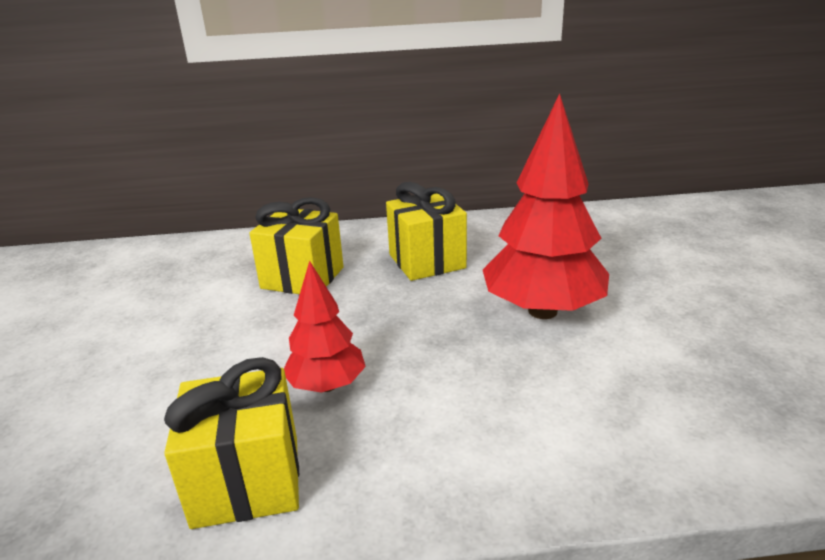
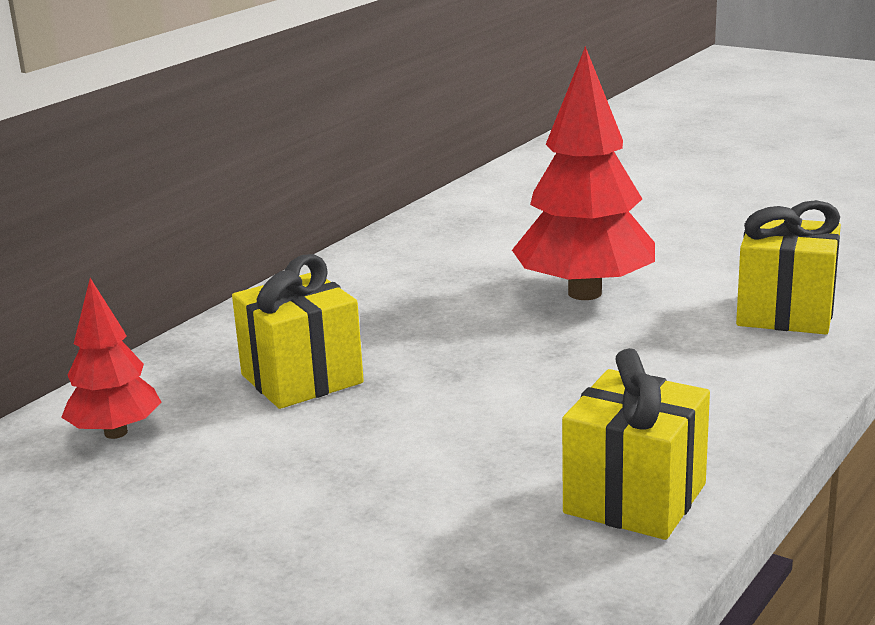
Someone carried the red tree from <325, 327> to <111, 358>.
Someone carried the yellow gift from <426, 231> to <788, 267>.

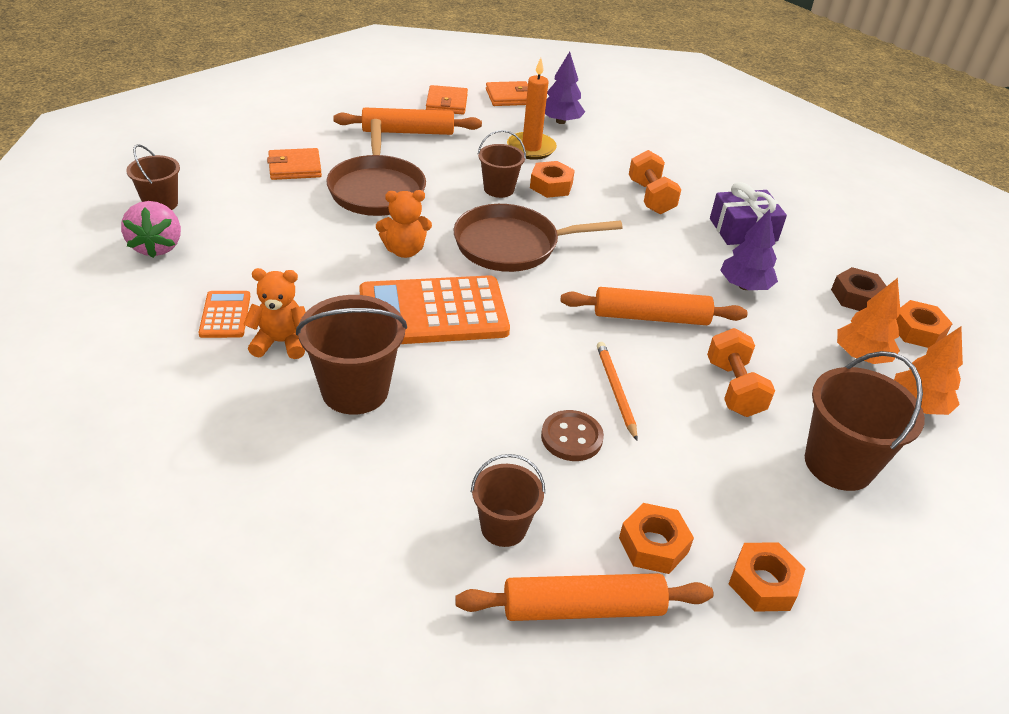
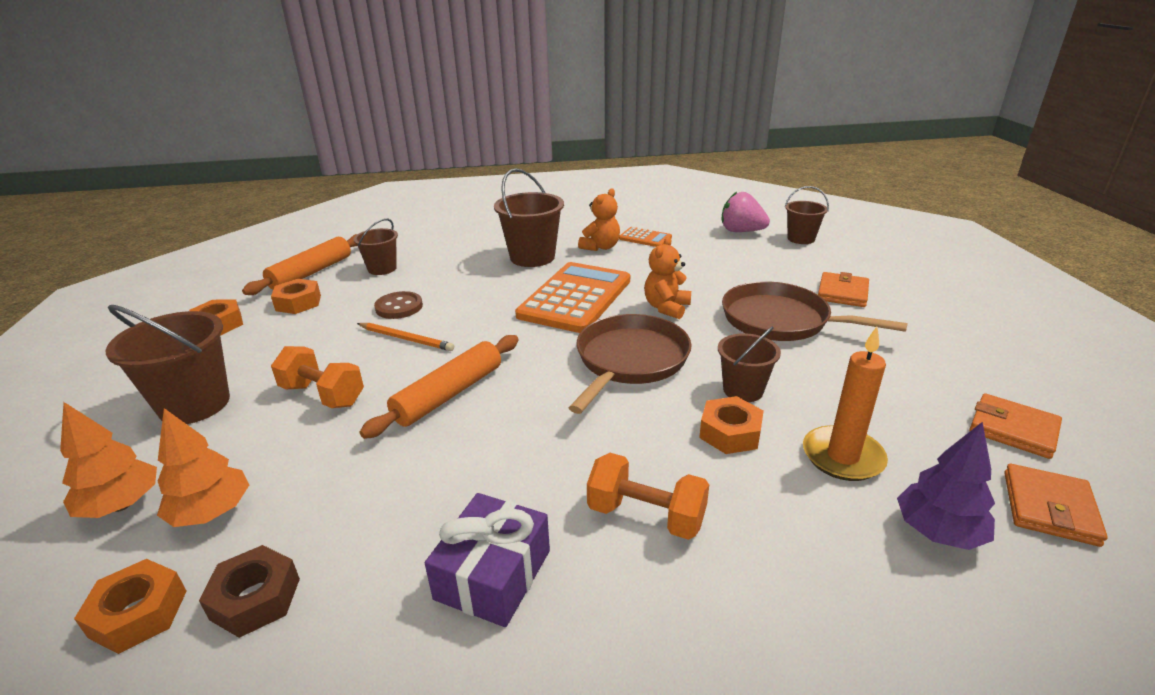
Someone took away the orange rolling pin at <407, 121>.
Someone took away the purple tree at <749, 249>.

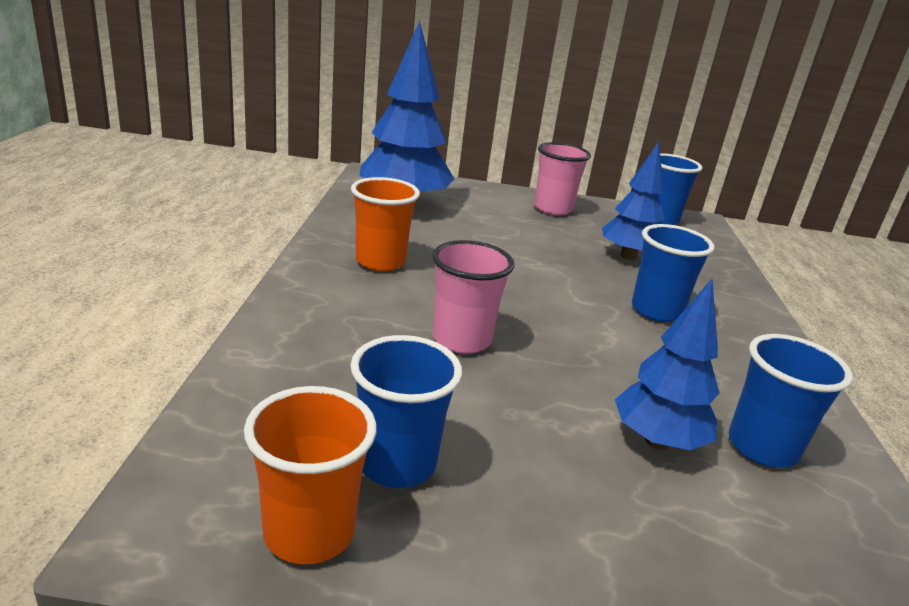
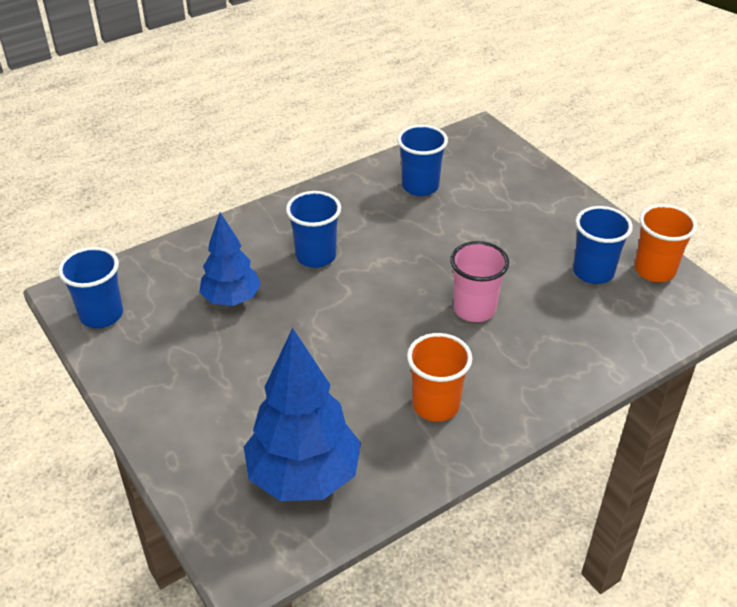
Someone took away the pink cup at <562, 179>.
Someone took away the blue tree at <667, 364>.

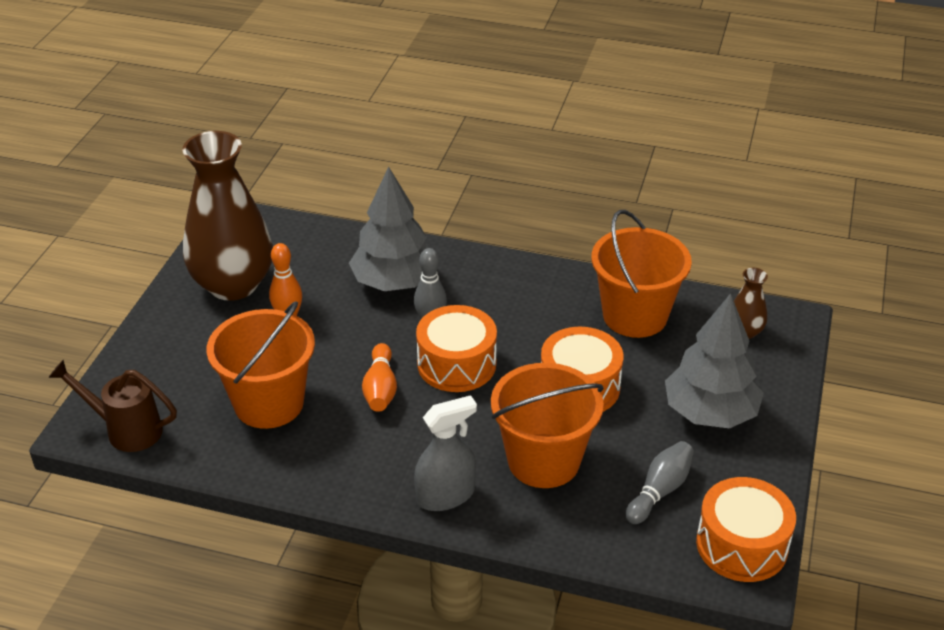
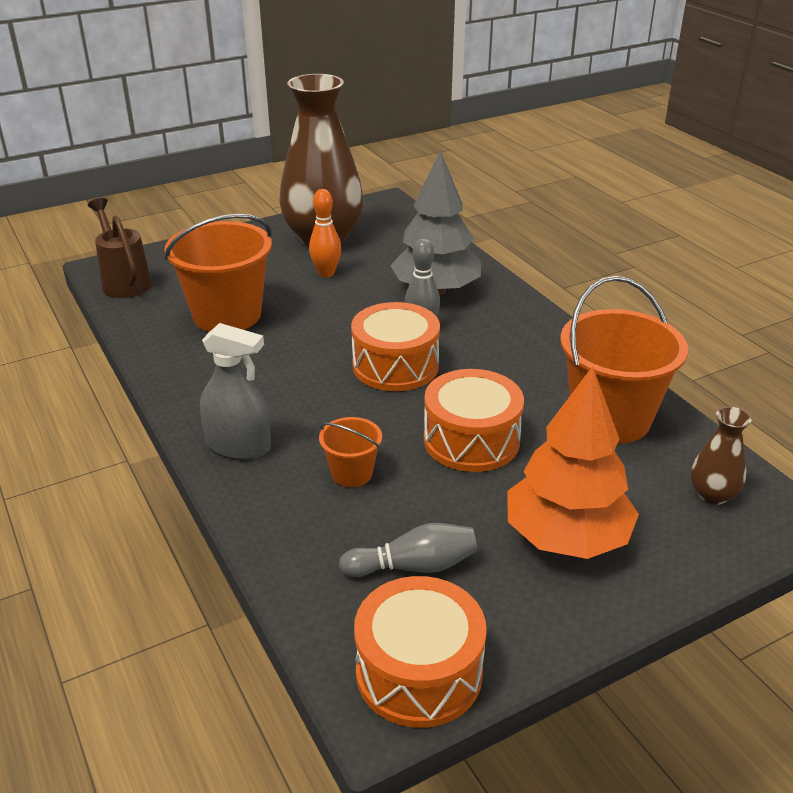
Someone scaled the orange bucket at <547, 425> by 0.48.
Someone repainted the grey tree at <714, 361>, which became the orange tree at <573, 462>.
Someone took away the orange bowling pin at <379, 377>.

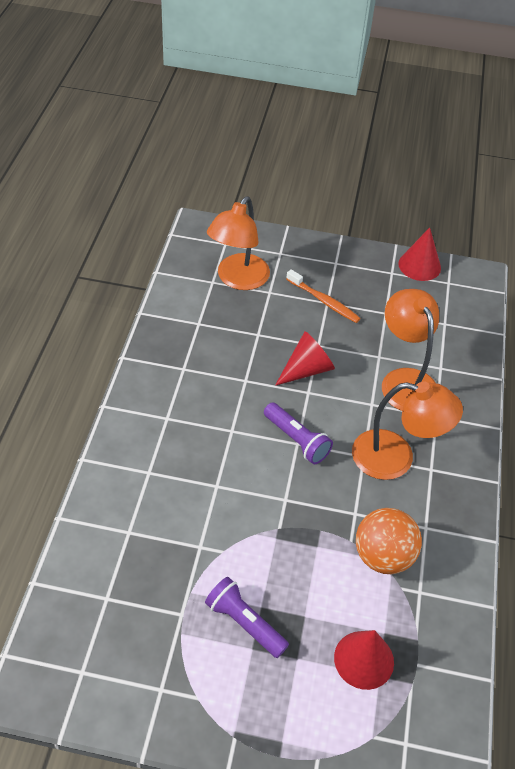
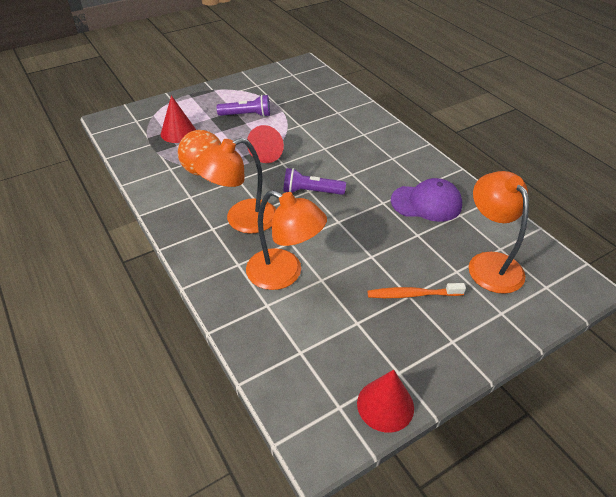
Someone carried the red cone from <305, 358> to <265, 144>.
Someone put down the purple cap at <426, 200>.

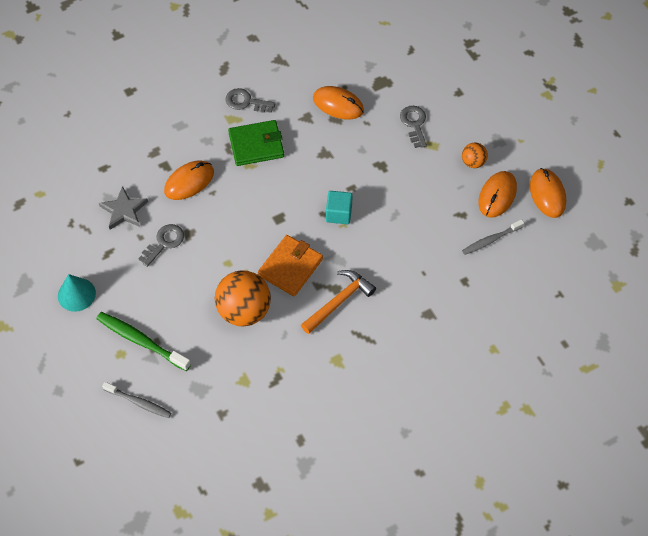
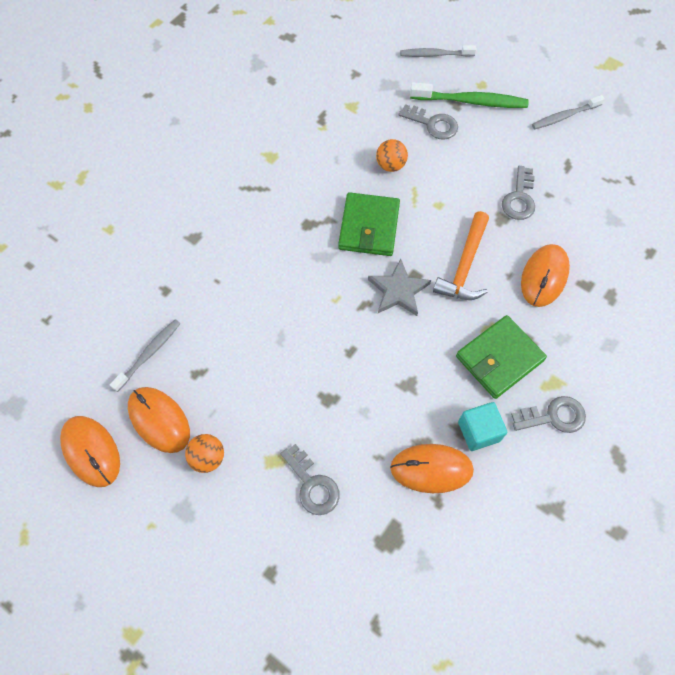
Someone rotated the orange mouse at <497, 194> by 45 degrees counterclockwise.
Someone repainted the orange wallet at <290, 266>, which became the green wallet at <369, 224>.
Someone carried the grey star from <123, 208> to <399, 287>.
Someone scaled the orange ball at <243, 298> by 0.50.
Someone put down the grey key at <428, 122>.
Someone carried the orange hammer from <338, 302> to <461, 255>.
Someone carried the turquoise cube from <339, 207> to <483, 426>.
Someone swapped the turquoise cone at <77, 293> for the grey toothbrush at <568, 112>.

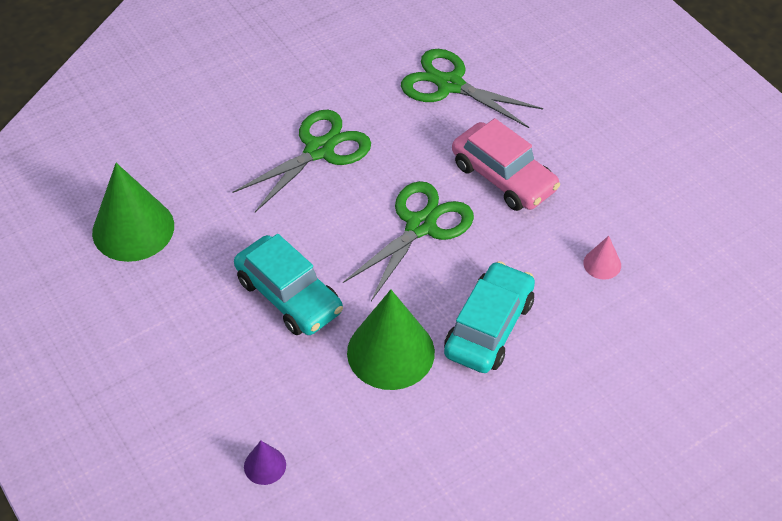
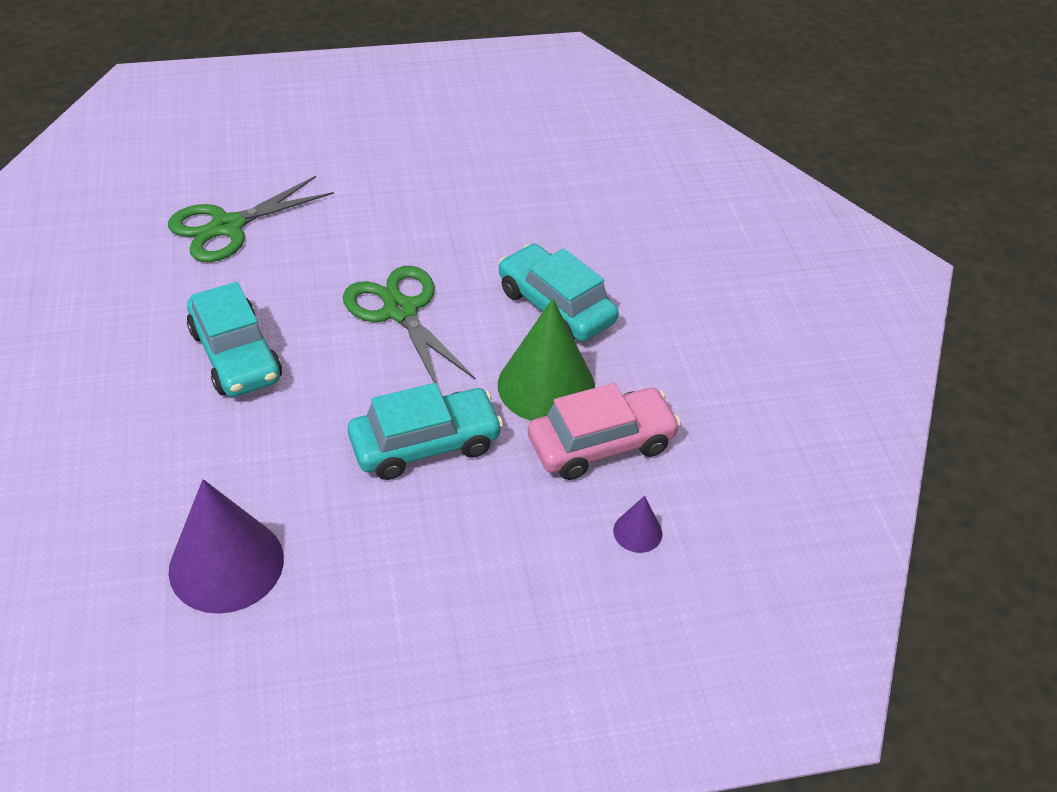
Someone repainted the green cone at <133, 212>, which became the purple cone at <226, 546>.
Someone swapped the green scissors at <301, 161> for the turquoise car at <234, 339>.
Someone carried the pink car from <506, 164> to <604, 431>.
Someone took away the pink cone at <602, 258>.

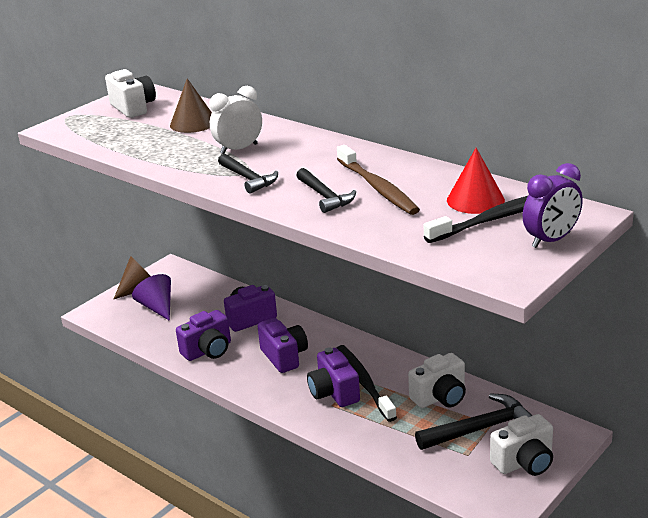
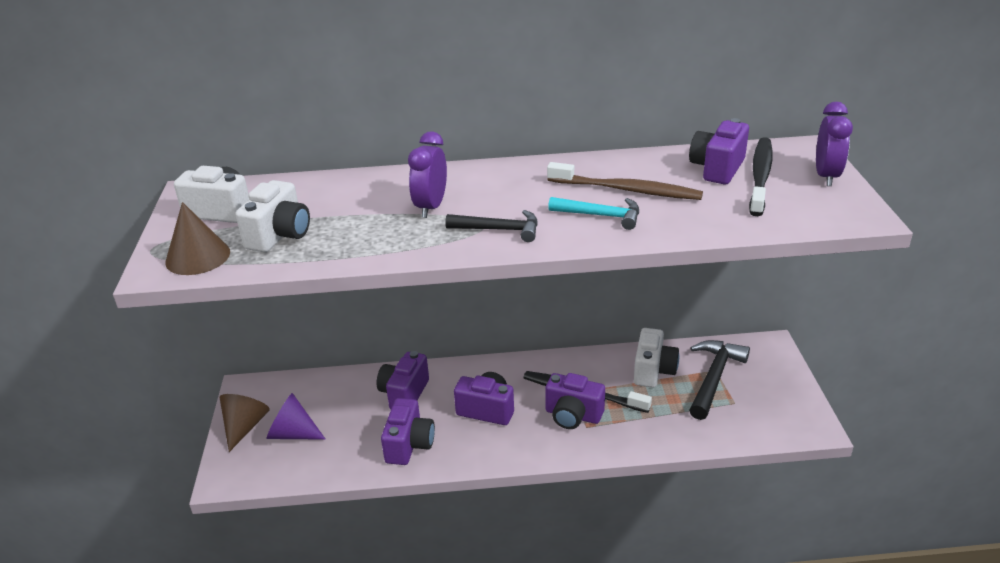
Someone carried the brown cone from <191, 105> to <197, 238>.
Someone carried the white camera from <521, 445> to <273, 216>.
Someone repainted the white clock at <236, 120>, which became the purple clock at <427, 174>.
Someone repainted the black hammer at <326, 190>, which became the turquoise hammer at <593, 213>.
Someone swapped the red cone at <476, 181> for the purple camera at <719, 151>.

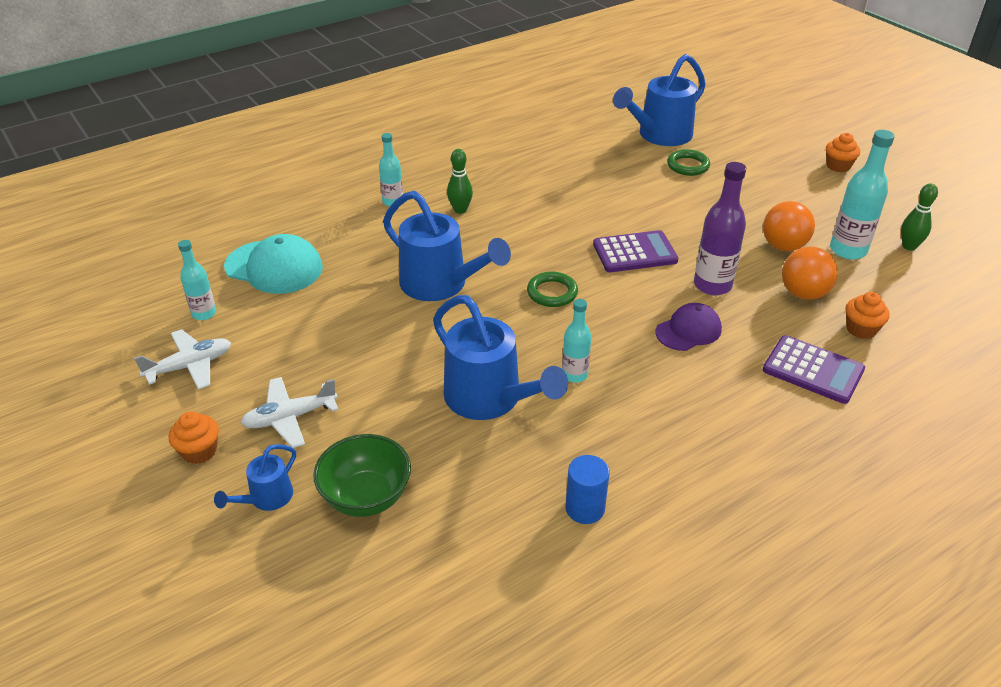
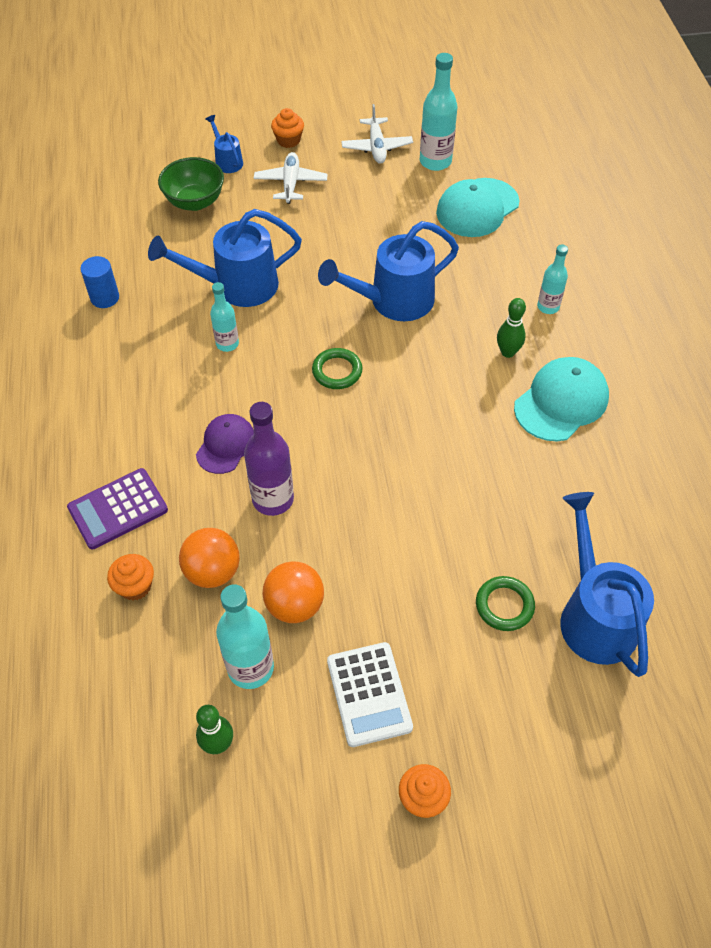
Someone rotated the purple cap at <689, 327> by 150 degrees counterclockwise.
Someone put down the white calculator at <370, 694>.
Someone scaled the turquoise bottle at <197, 280> by 1.63.
Someone put down the turquoise cap at <561, 399>.
Someone took away the purple calculator at <635, 251>.

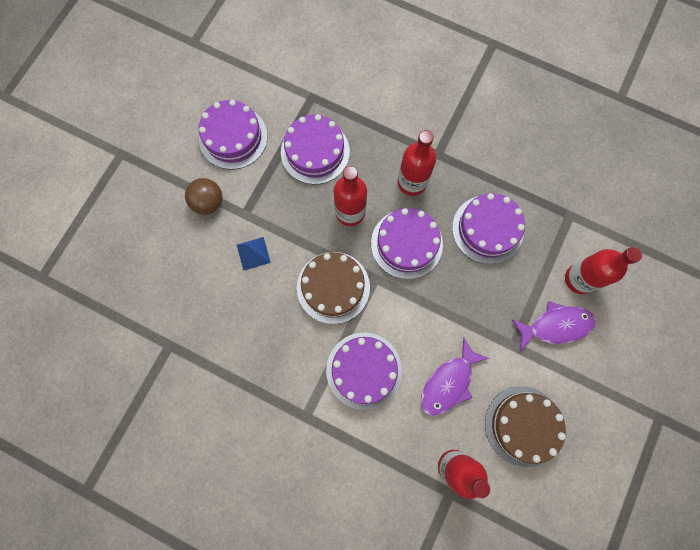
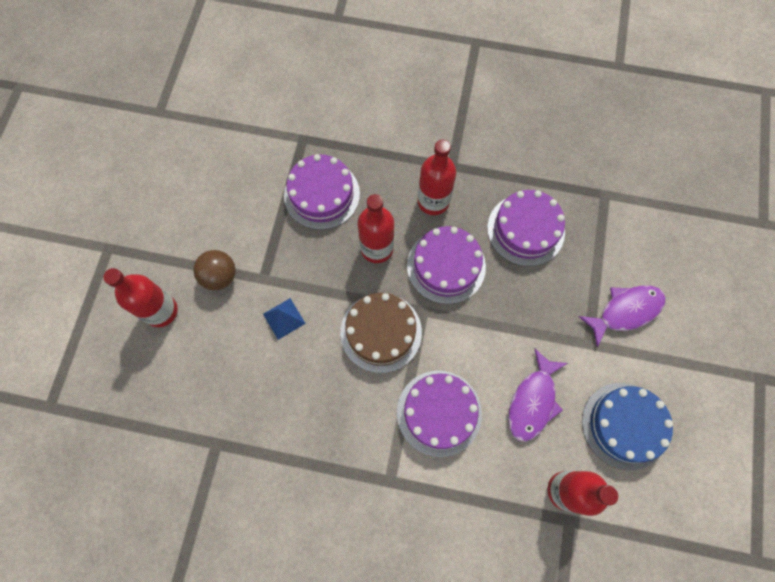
Someone carried the red bottle from <603, 270> to <140, 297>.
Someone repainted the brown cake at <525, 426>, which became the blue cake at <627, 426>.
Someone took away the purple cake at <233, 134>.

